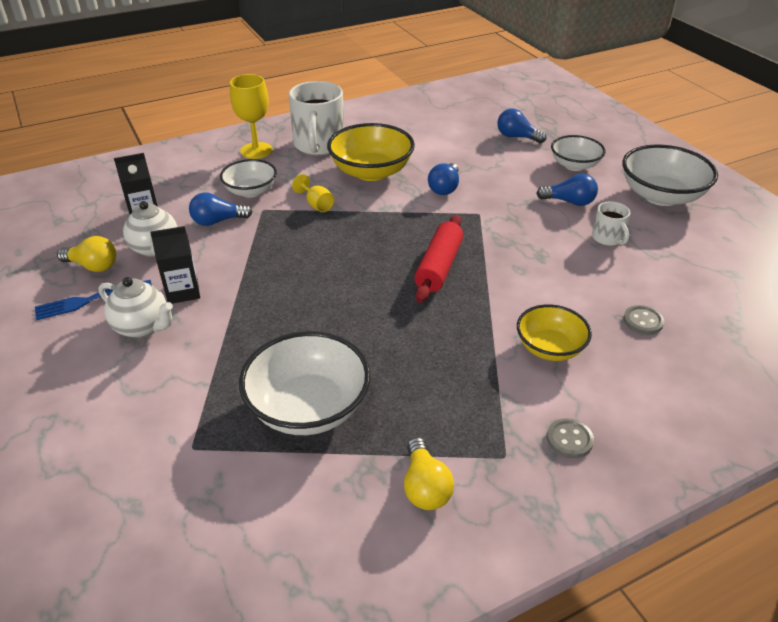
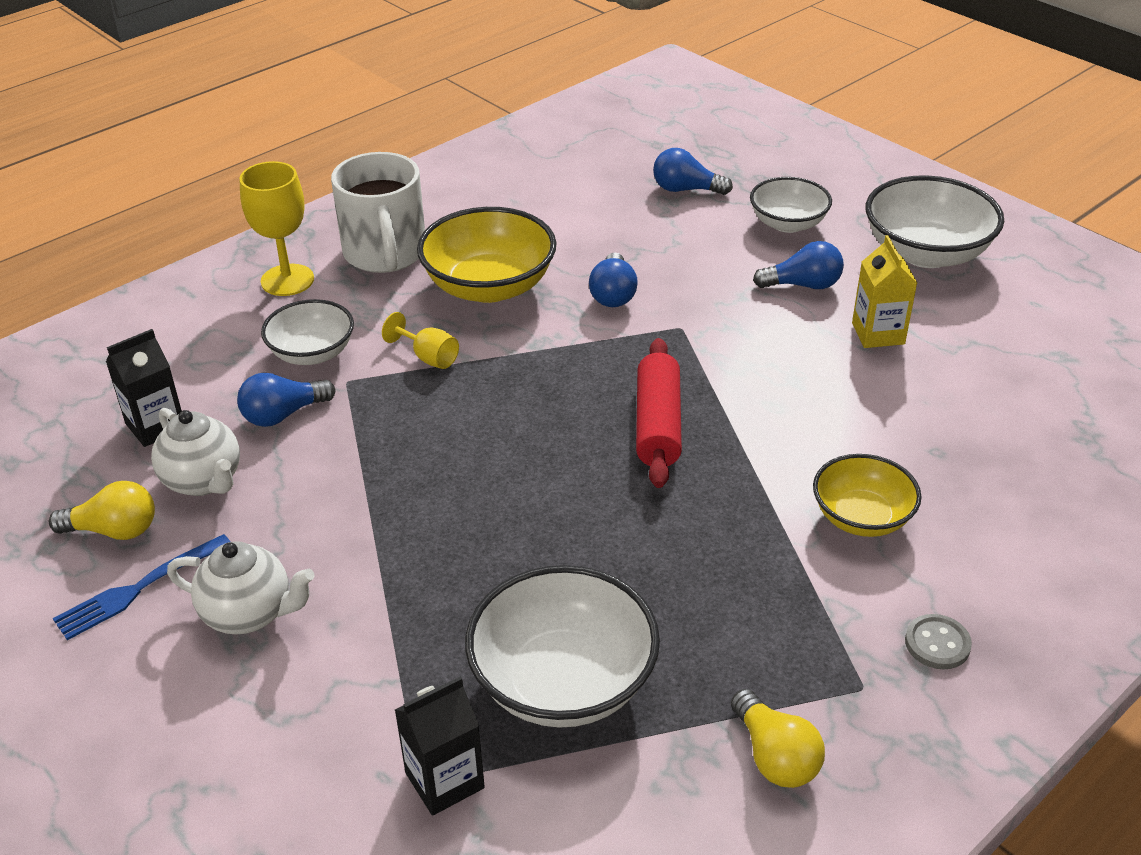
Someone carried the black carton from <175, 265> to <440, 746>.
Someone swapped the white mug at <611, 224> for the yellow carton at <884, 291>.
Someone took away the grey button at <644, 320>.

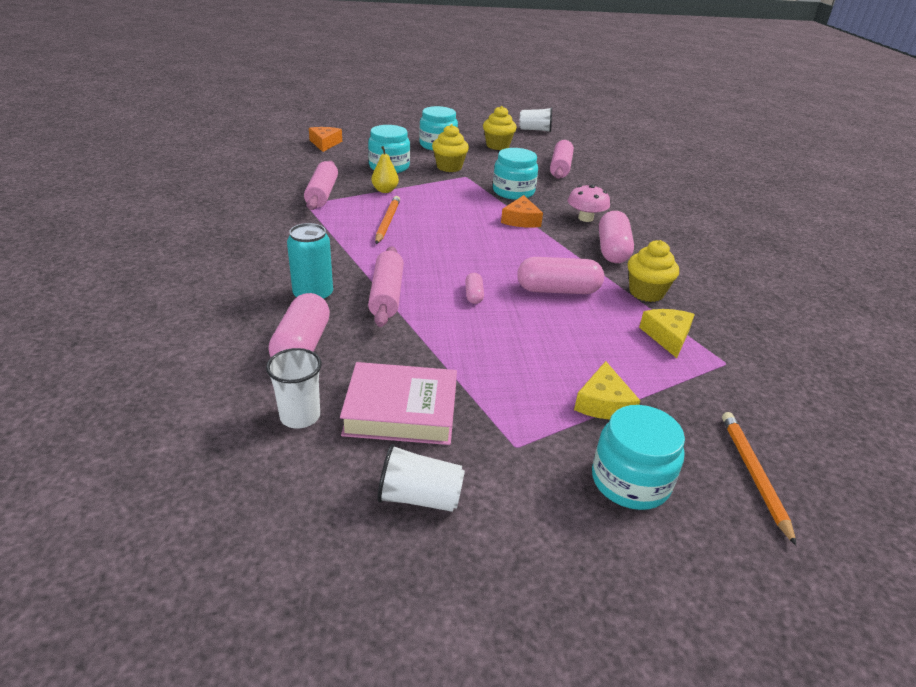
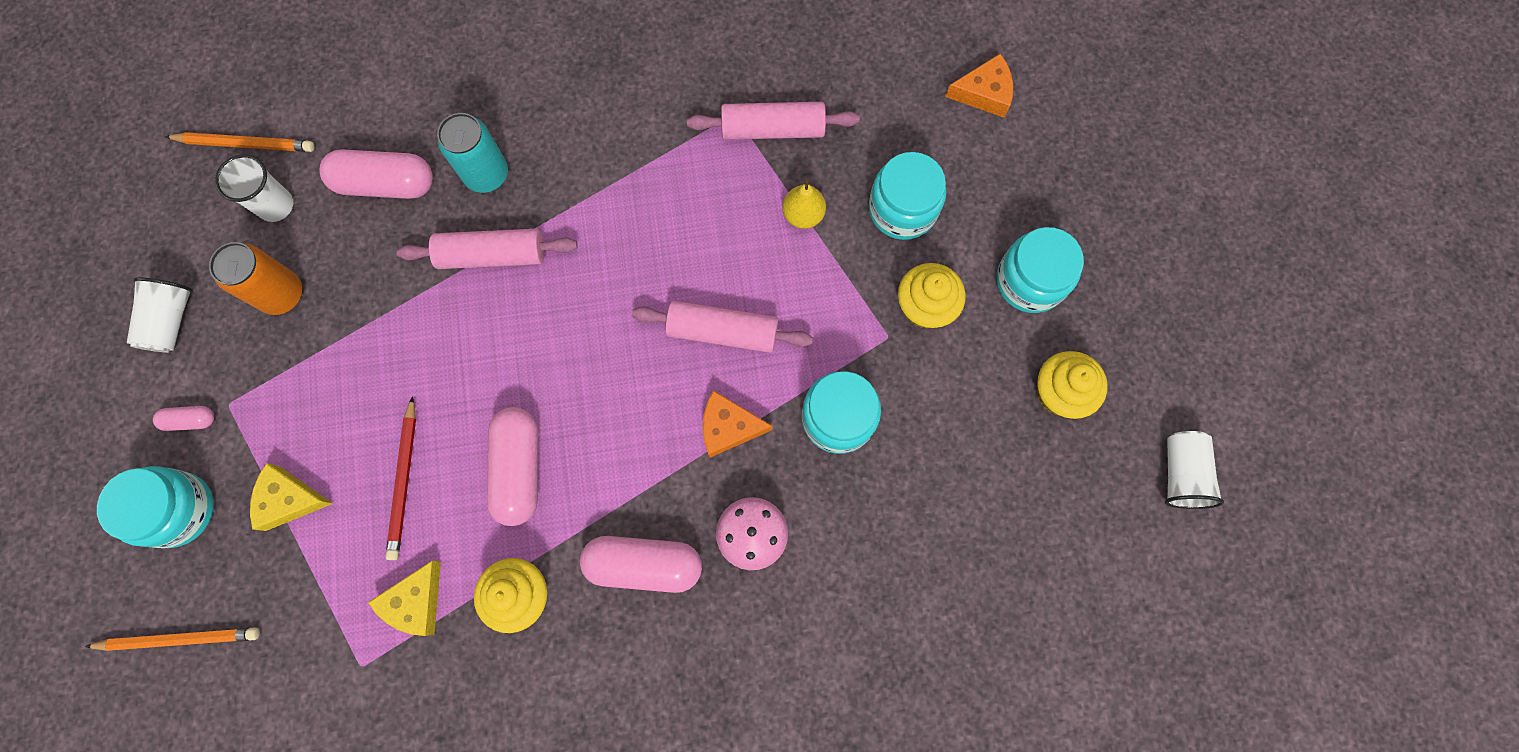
Someone carried the pink capsule from <474, 288> to <183, 418>.
Someone carried the orange pencil from <387, 220> to <240, 142>.
Someone swapped the pink book at <398, 403> for the orange can at <255, 278>.
Someone rotated the yellow cheese at <667, 333> by 120 degrees clockwise.
Someone put down the red pencil at <401, 478>.
Someone carried the pink rolling pin from <562, 159> to <722, 327>.

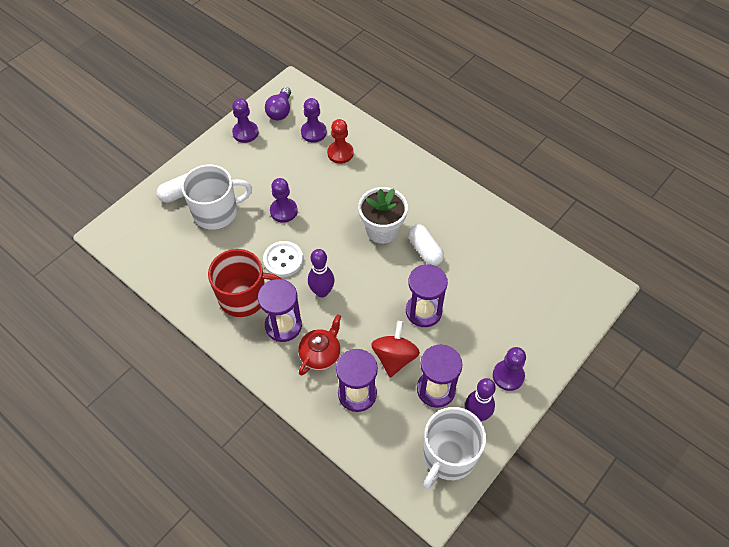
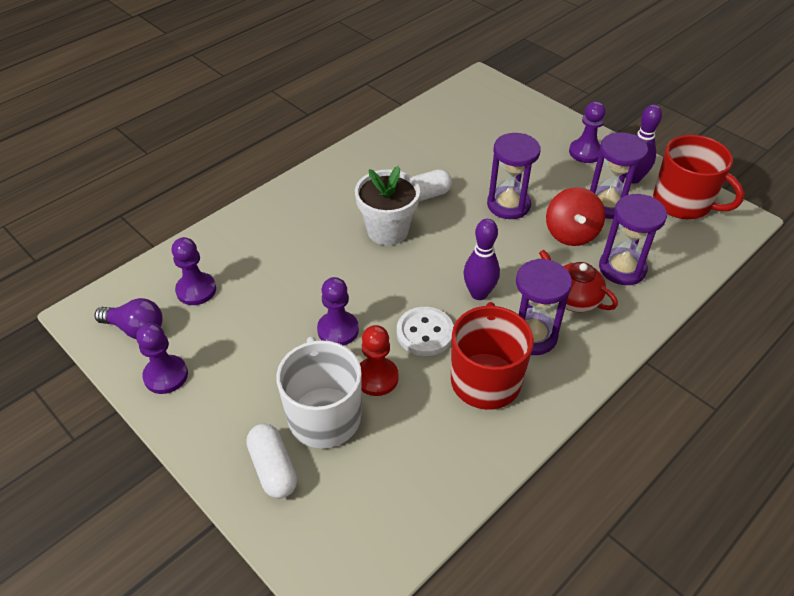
Someone carried the red pawn from <340, 141> to <379, 360>.
Someone rotated the red spinning top at <395, 349> by 105 degrees counterclockwise.
Someone repainted the white mug at <454, 448>, which became the red mug at <698, 177>.

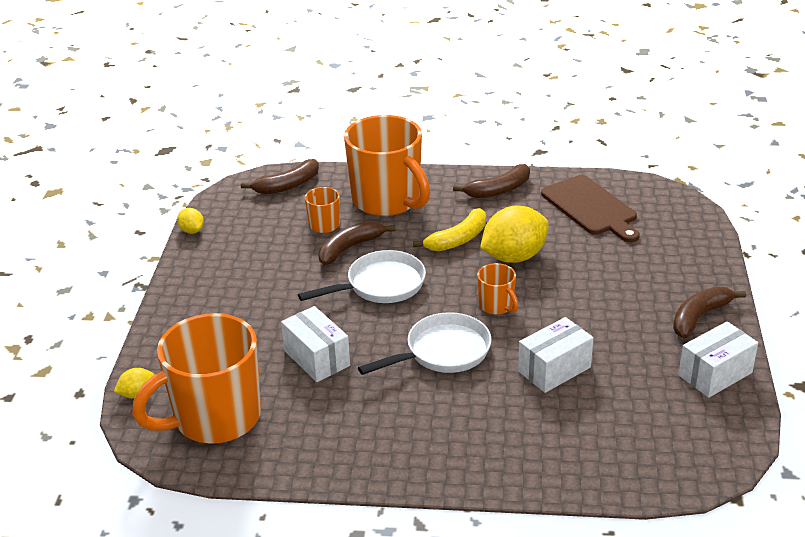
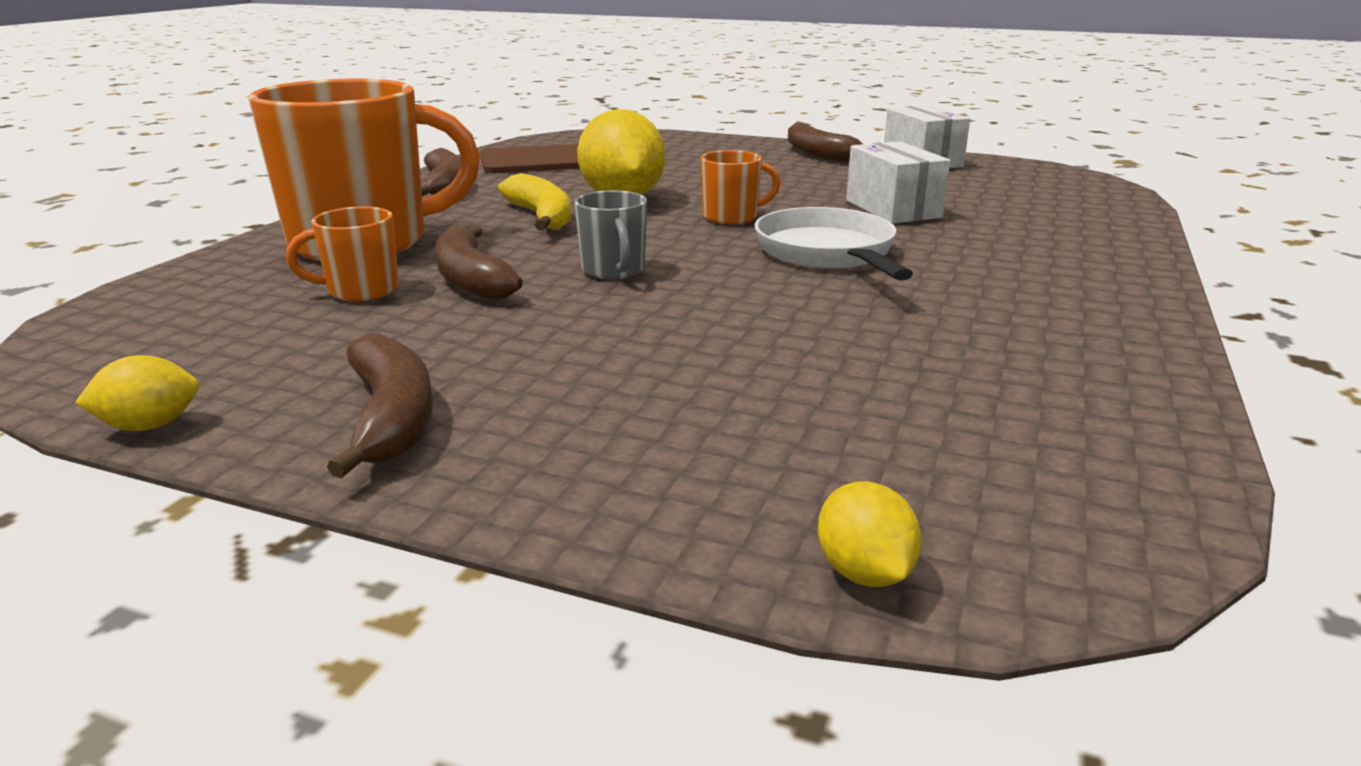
Someone carried the brown banana from <280, 176> to <380, 405>.
Someone swapped the white pan at <362, 276> for the grey mug at <610, 234>.
Someone took away the orange mug at <196, 378>.
Someone took away the white box at <315, 344>.

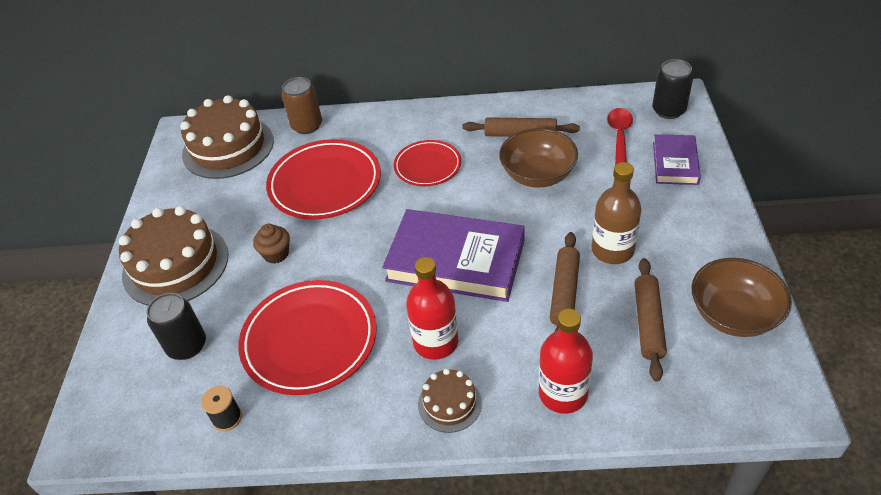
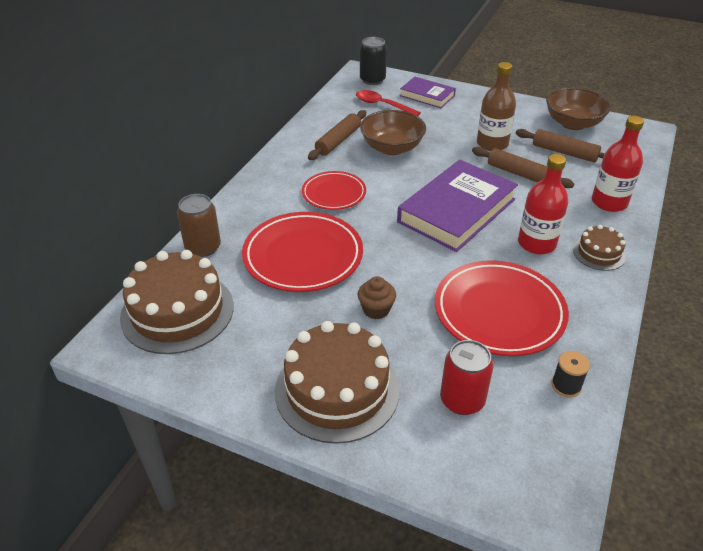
Someone repainted the black can at <176, 326>, which became the red can at <466, 377>.

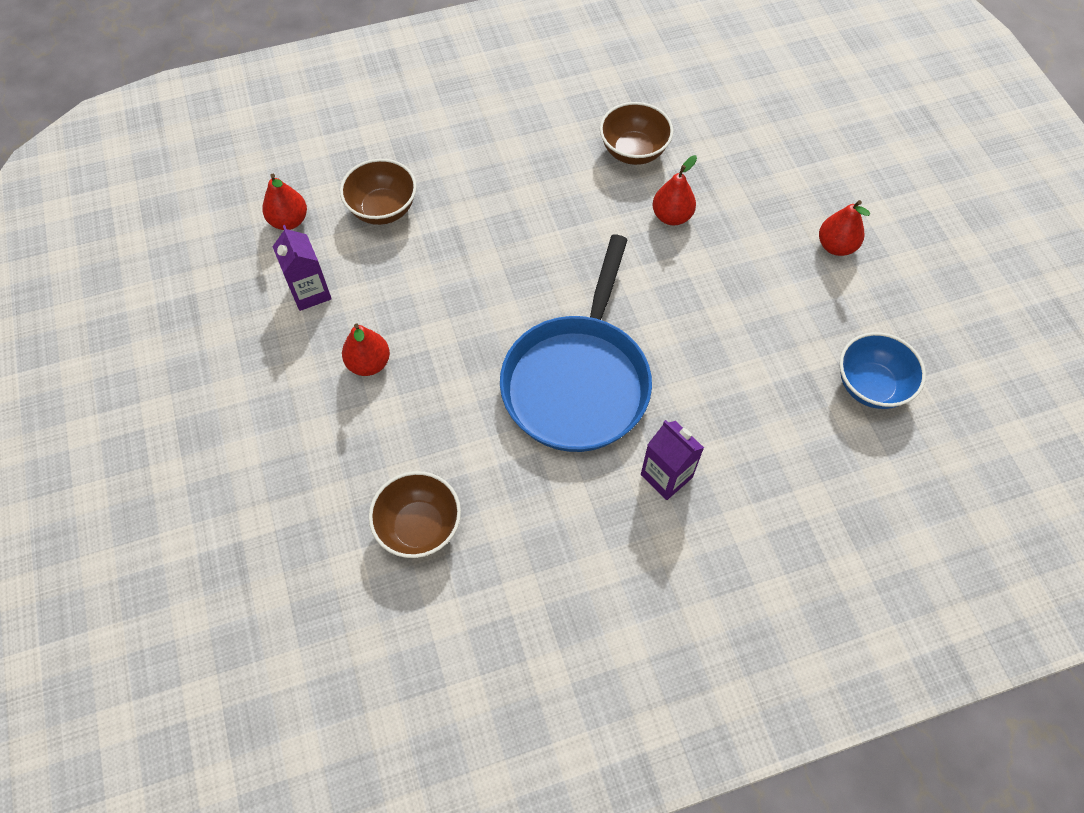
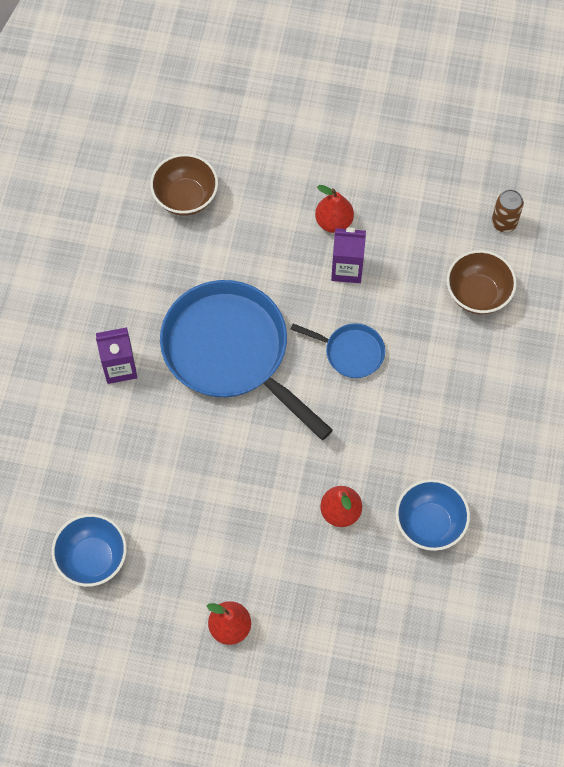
Someone put down the blue pan at <338, 350>.
Someone carried the purple carton from <302, 268> to <348, 255>.
Someone repainted the brown bowl at <636, 133>, which became the blue bowl at <433, 515>.
Someone swapped the red pear at <284, 202> for the brown can at <508, 210>.

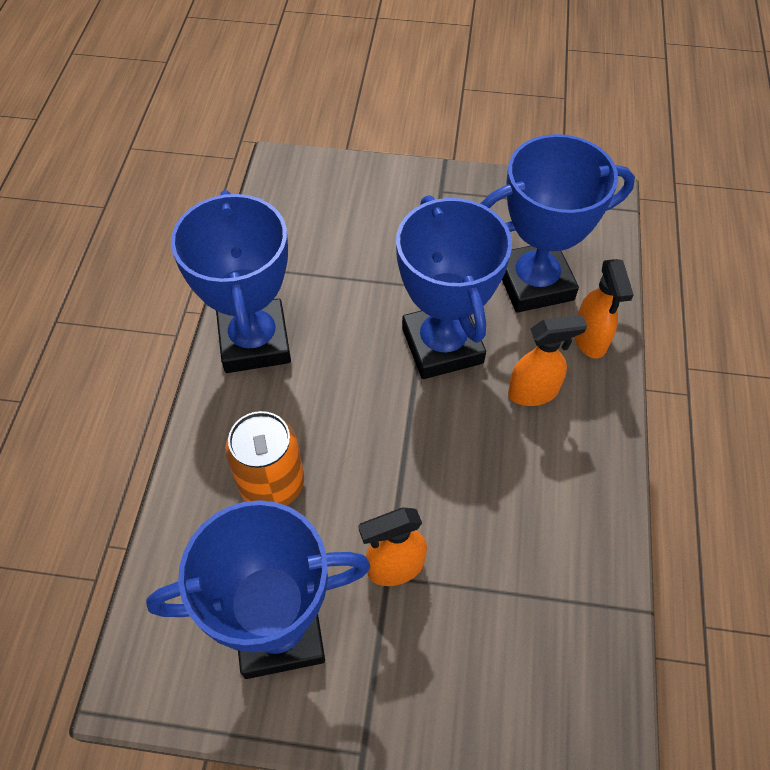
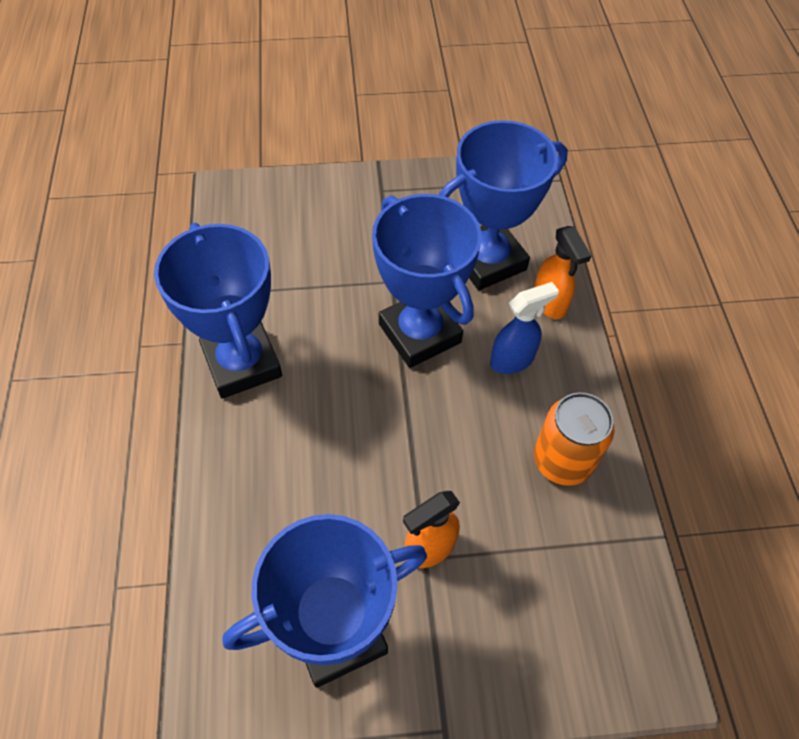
Someone repainted the orange spray bottle at <547, 360>, which became the blue spray bottle at <524, 328>.
Someone carried the orange can from <264, 458> to <574, 439>.

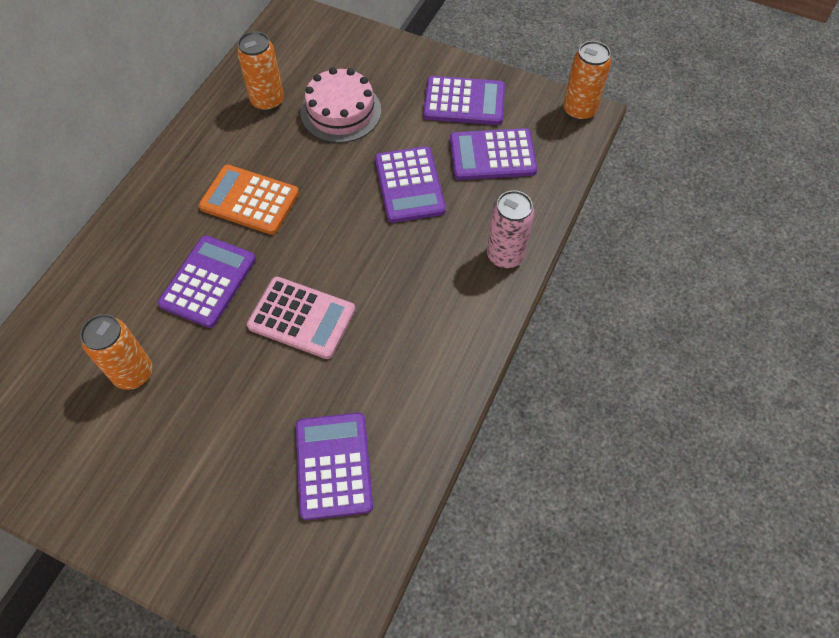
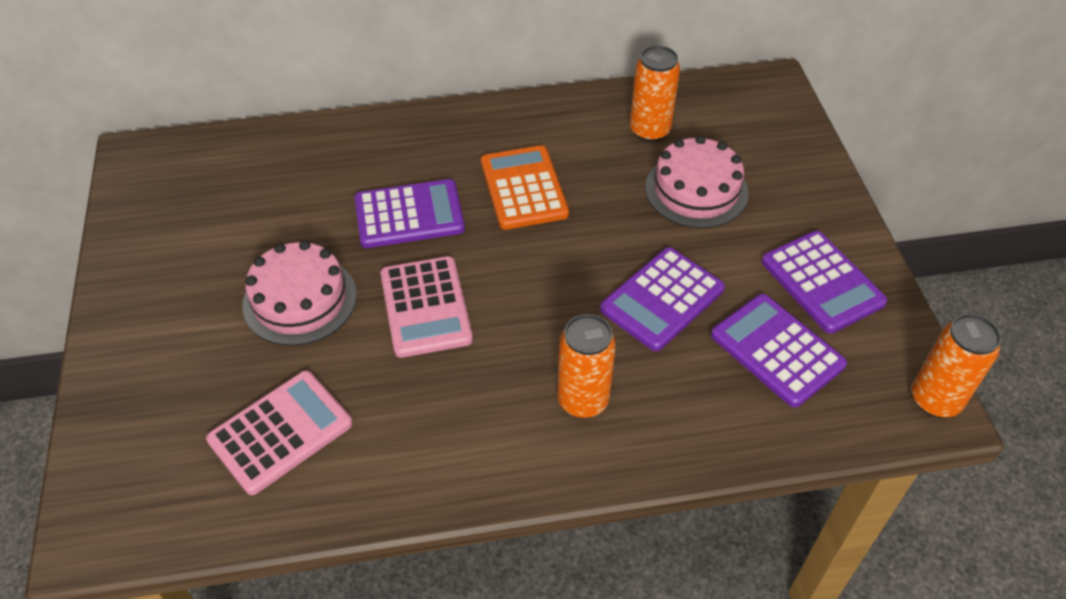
Someone repainted the purple calculator at <334, 466>, which became the pink calculator at <279, 432>.
Someone put down the pink cake at <300, 293>.
Someone carried the orange can from <116, 352> to <586, 366>.
Someone took away the pink can at <511, 229>.

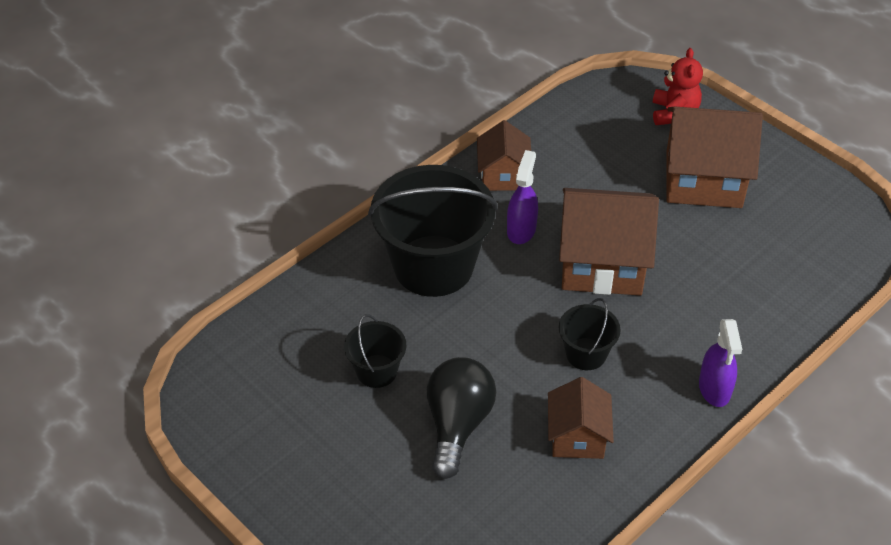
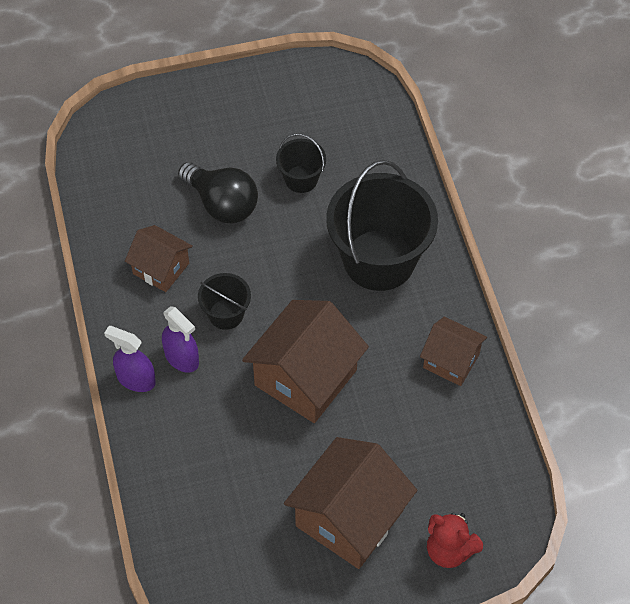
Someone carried the purple spray bottle from <522, 197> to <180, 339>.

